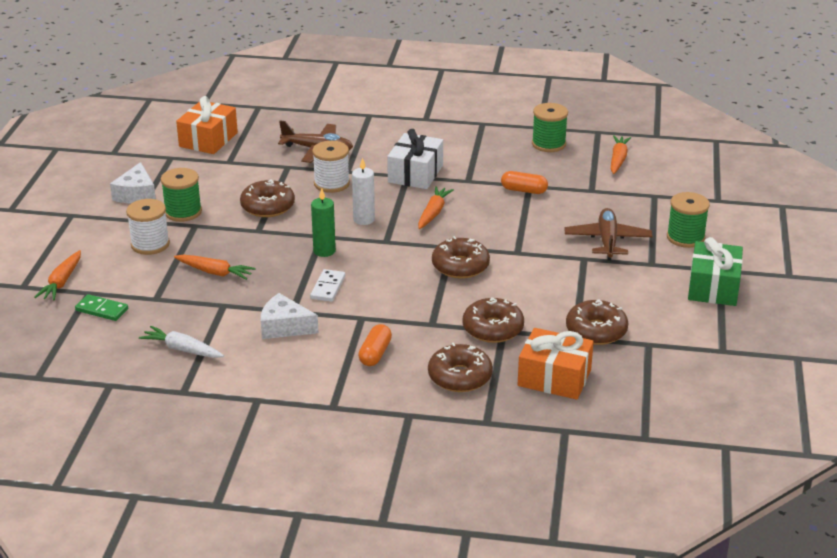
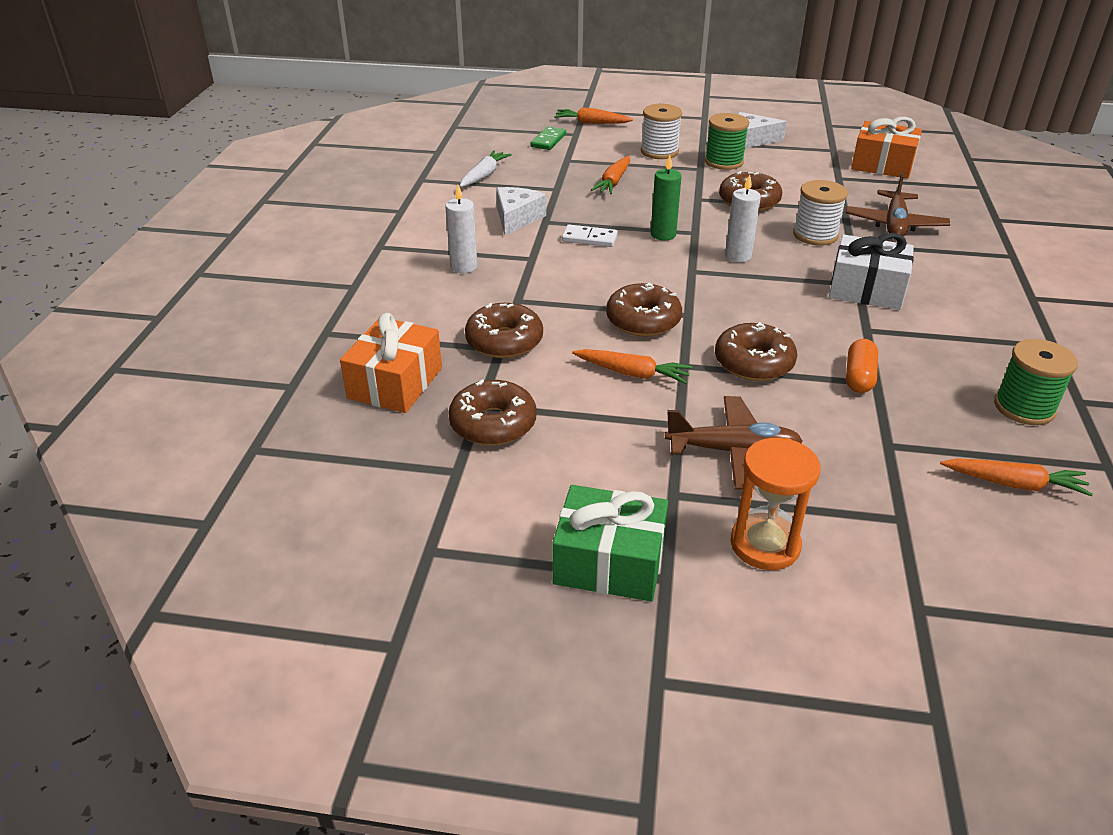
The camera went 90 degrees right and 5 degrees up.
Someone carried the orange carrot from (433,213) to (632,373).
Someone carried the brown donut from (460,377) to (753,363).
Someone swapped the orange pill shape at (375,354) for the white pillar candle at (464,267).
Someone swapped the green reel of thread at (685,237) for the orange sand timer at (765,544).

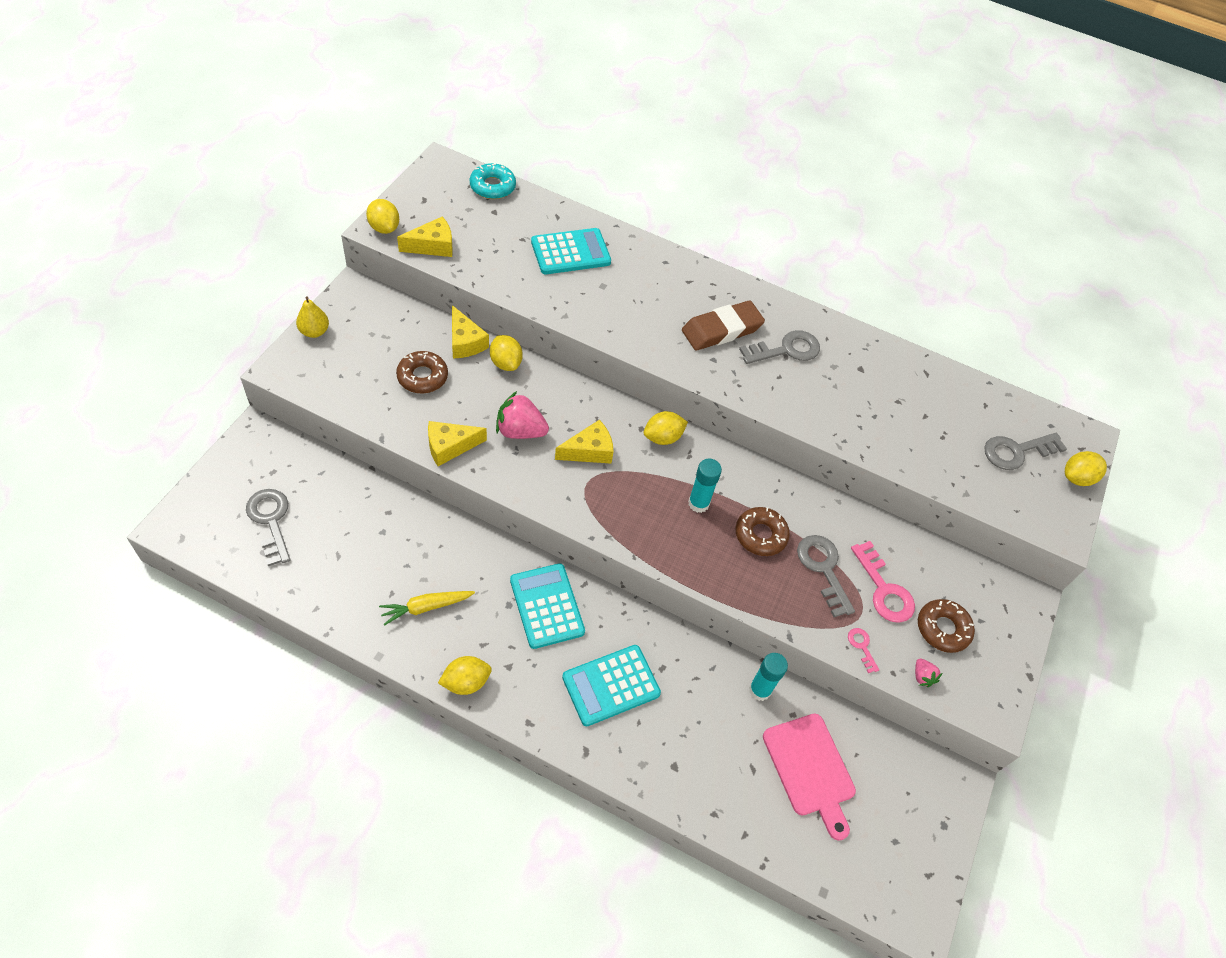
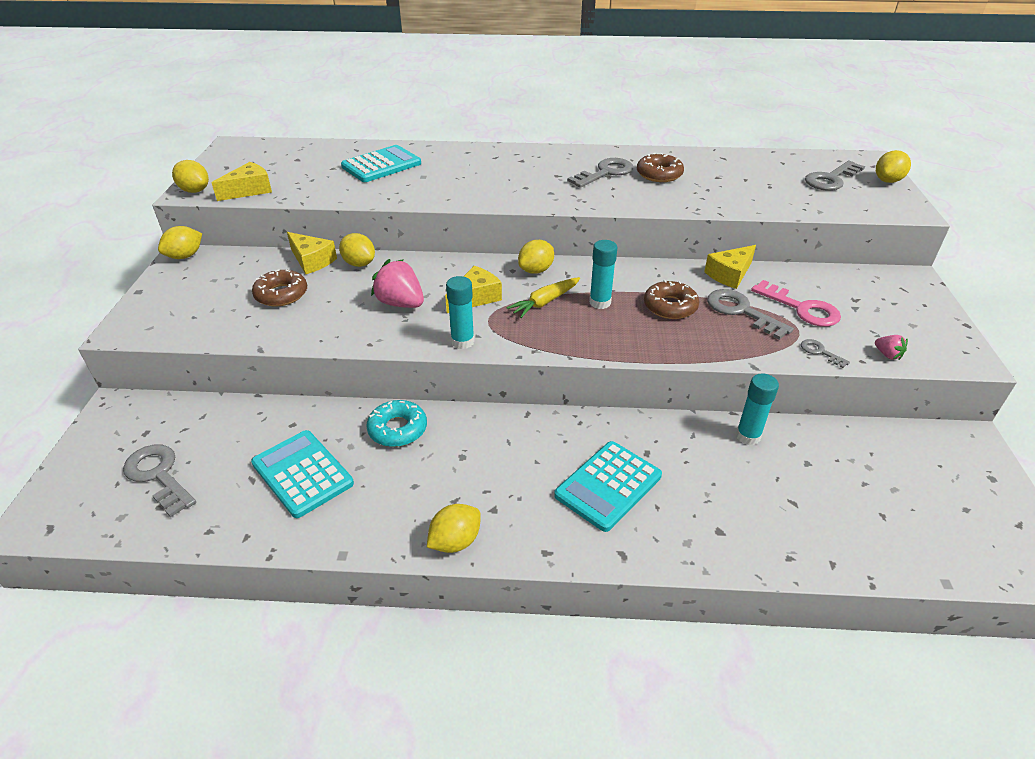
The camera went 15 degrees left and 15 degrees down.
Someone took away the yellow toy pear at (314,331).
Someone took away the brown pencil eraser at (721,330).
Someone took away the rose-pink cutting board at (810,769).
Someone put down the yellow toy lemon at (185,256).
Someone put down the aqua stick of glue at (462,342).
Someone carried the yellow carrot from (426,607) to (545,302).
Someone carried the yellow cheese wedge from (450,447) to (729,274).
Someone carried the aqua donut from (492,186) to (397,429).
Someone carried the aqua adding machine from (547,606) to (302,473).
Someone carried the brown donut from (942,629) to (659,174).
Someone repainted the rose-pink key at (861,647), which became the gray key at (820,352).
Someone rotated the rose-pink berry at (520,431) by 45 degrees clockwise.

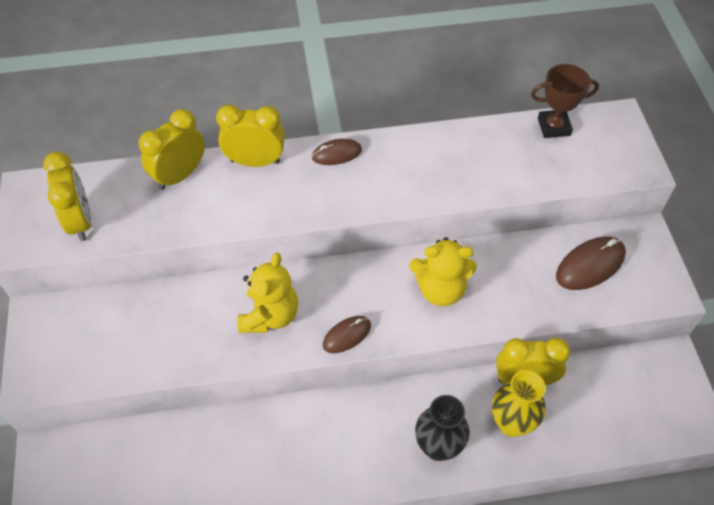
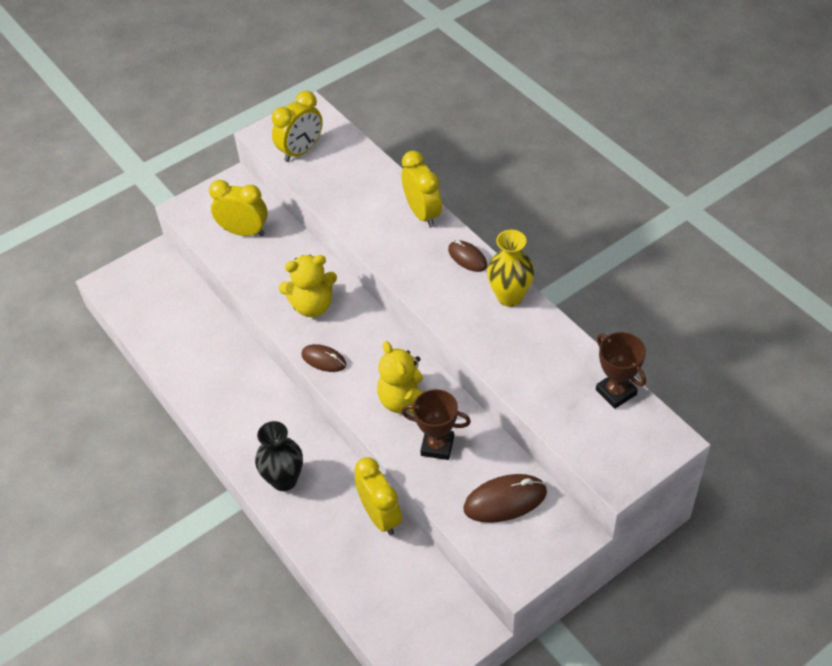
The camera went 65 degrees right and 5 degrees down.
Someone put down the brown prize cup at (437,446).
Someone carried the yellow alarm clock from (180,175) to (244,232).
Someone carried the yellow flower vase from (511,423) to (509,296).
Someone rotated the brown computer mouse at (590,265) by 45 degrees counterclockwise.

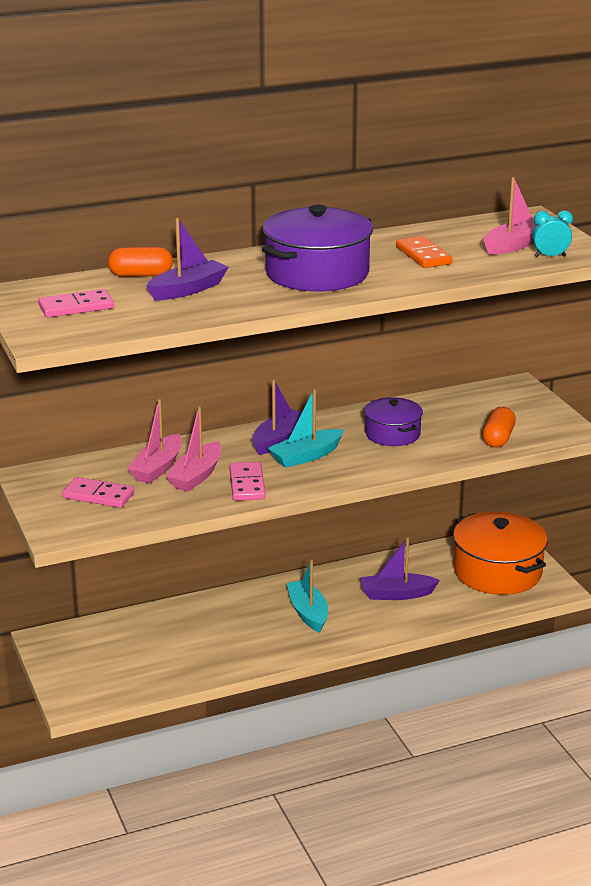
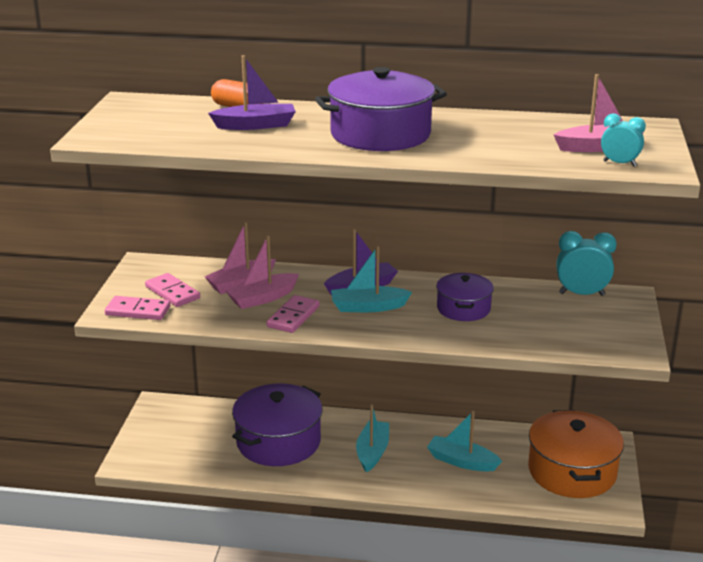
The camera went 30 degrees right and 0 degrees up.
Someone took away the orange domino tile at (423,255).
Someone took away the orange pill shape at (498,438).
Someone put down the violet pot at (278,442).
Someone put down the aqua alarm clock at (581,294).
Someone carried the rose-pink domino tile from (76,307) to (138,311).
Someone repainted the violet boat at (397,594), which became the aqua boat at (462,461).

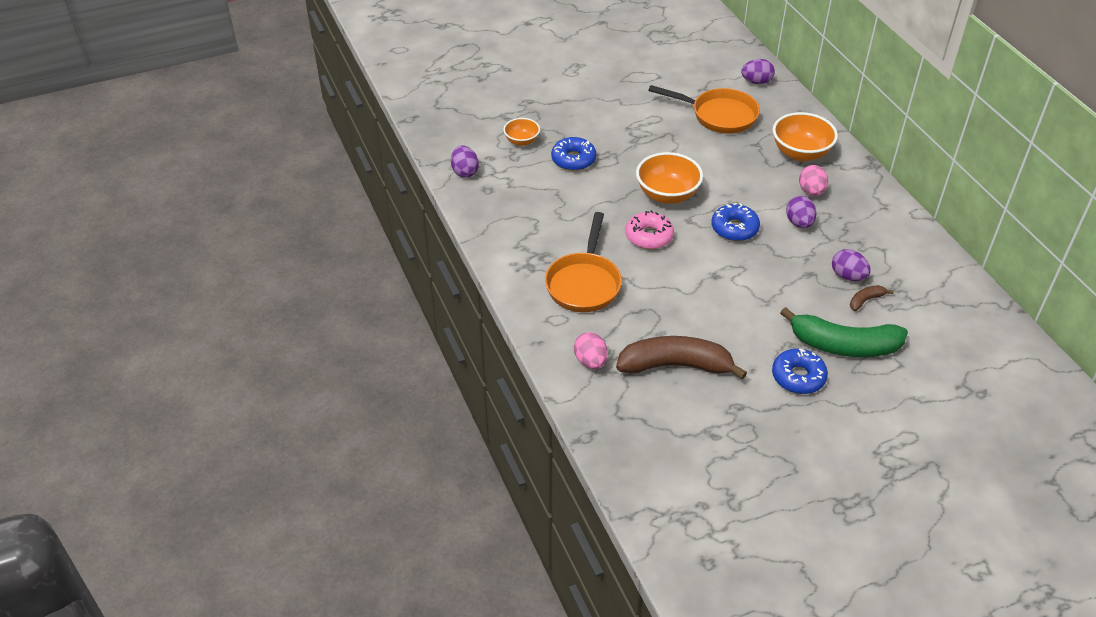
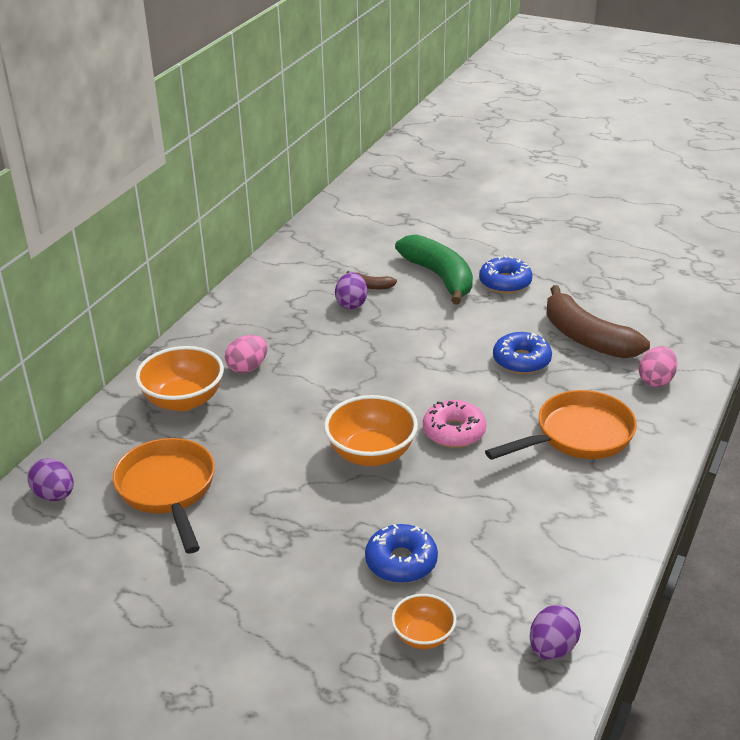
The camera went 130 degrees left and 10 degrees down.
Someone took away the violet egg at (799,223).
Someone carried the blue donut from (734,228) to (521,360).

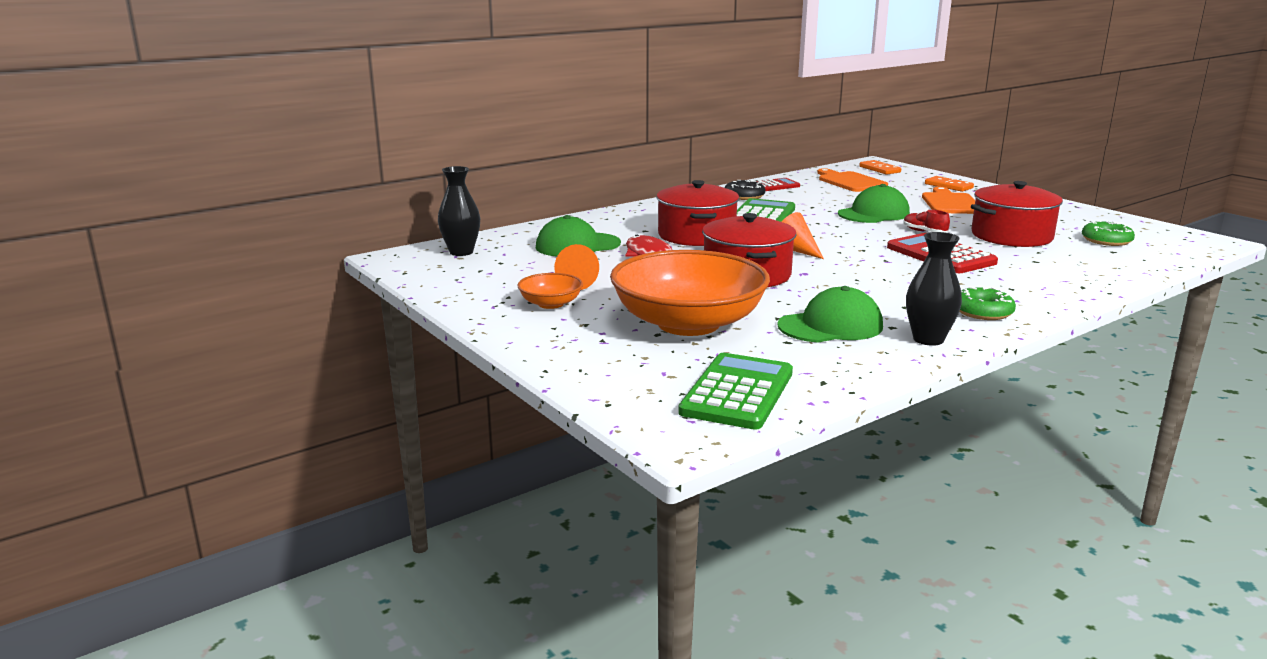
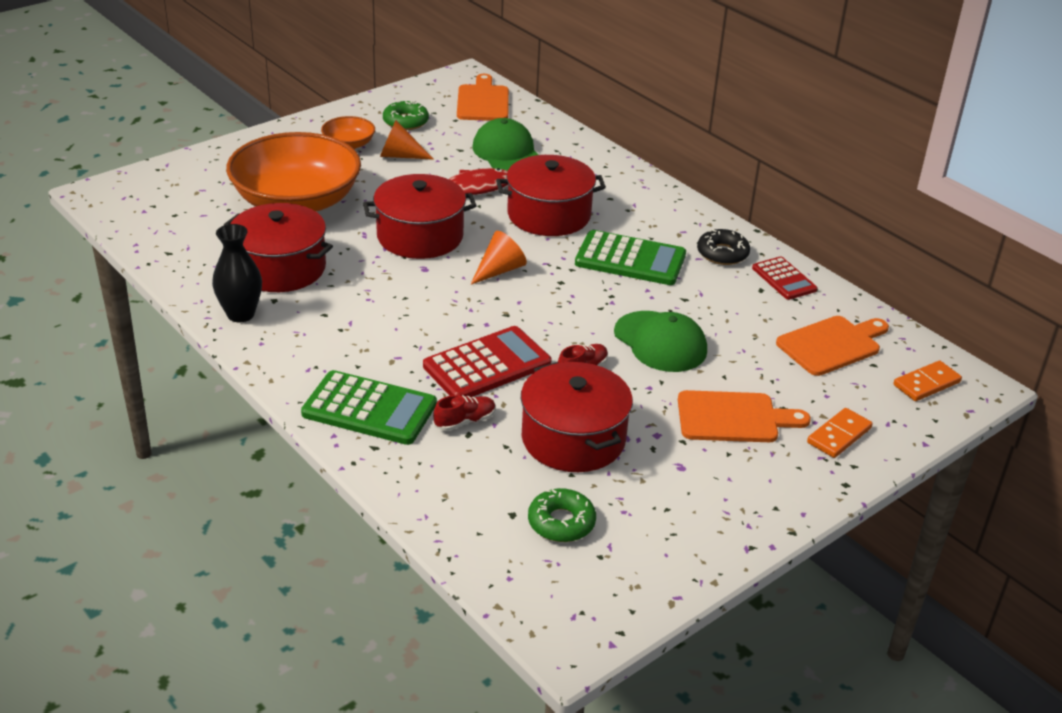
The camera went 85 degrees right and 15 degrees up.
Someone put down the crimson lace-up shoe at (465,421).
Someone carried the green adding machine from (737,392) to (369,409).
Someone carried the green donut from (982,312) to (405,122).
Someone swapped the ebony flower vase at (461,252) for the orange cutting board at (483,101).
Someone swapped the green peaked cap at (830,326) for the crimson pot at (280,268).

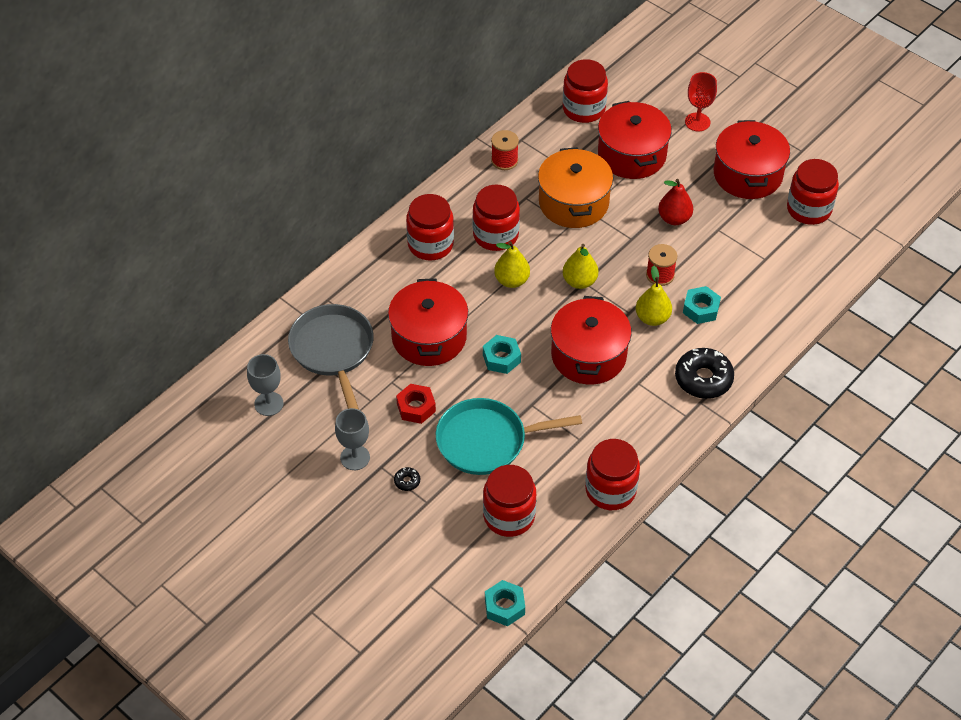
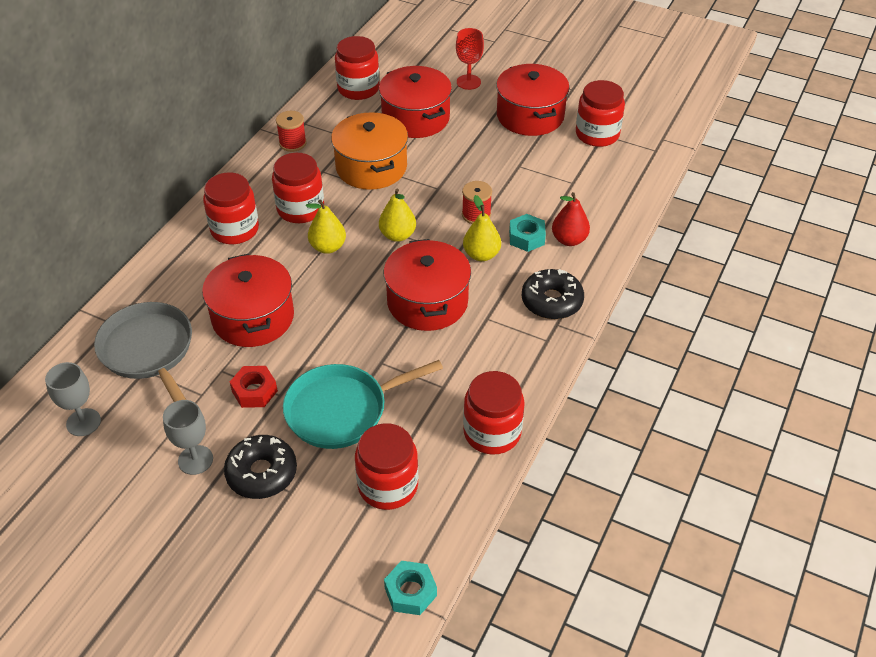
The camera went 15 degrees left and 5 degrees down.
Someone took away the aqua hexagon nut at (501,358).
Someone carried the crimson toy pear from (674,218) to (569,240).
Someone scaled the ebony donut at (407,481) by 2.31.

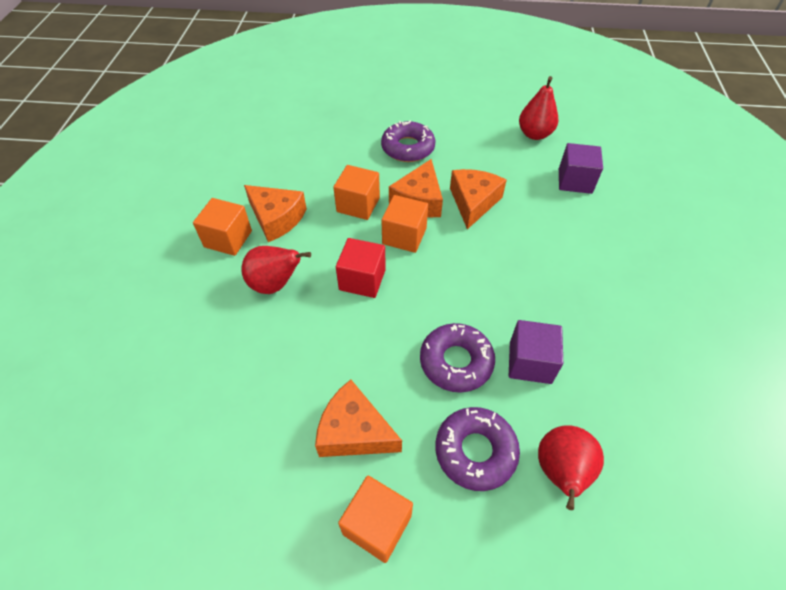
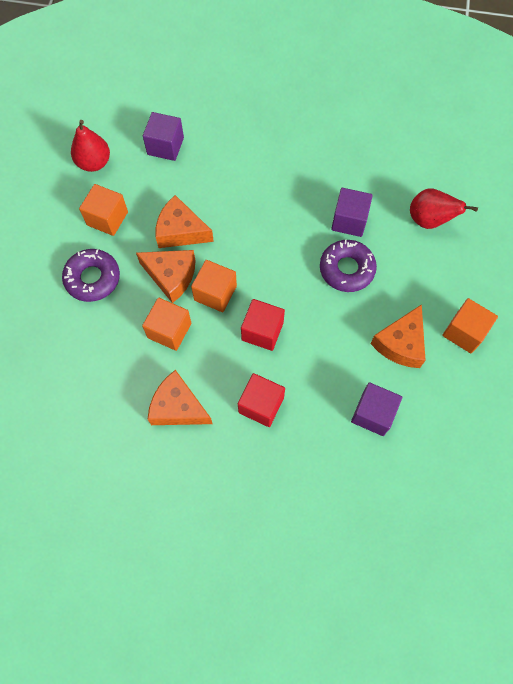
The camera went 85 degrees left and 15 degrees up.
Someone took away the violet donut at (475,451).
Someone put down the violet block at (373,414).
Someone carried the orange block from (228,239) to (107,218).
Someone swapped the crimson toy pear at (275,284) for the crimson block at (261,405).
Someone rotated the orange cheese wedge at (277,218) by 105 degrees counterclockwise.

